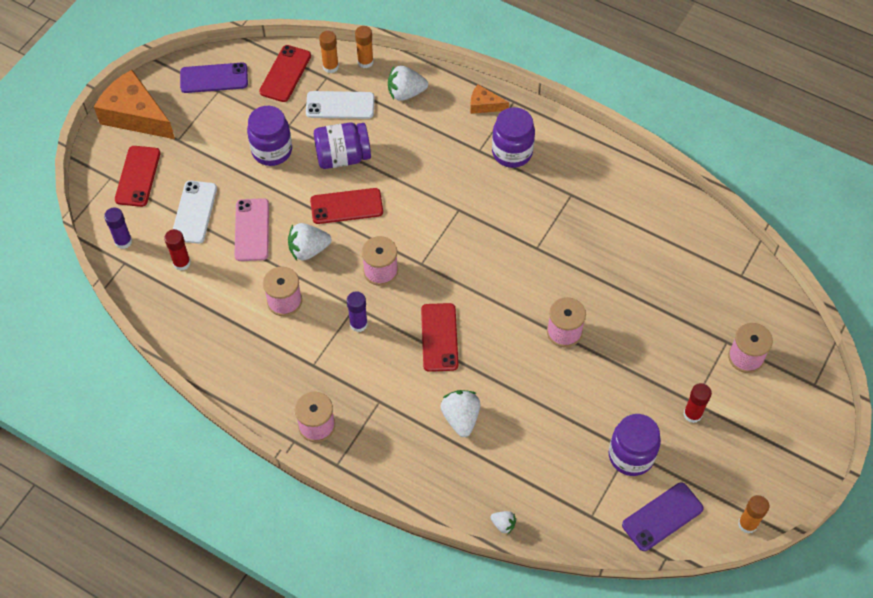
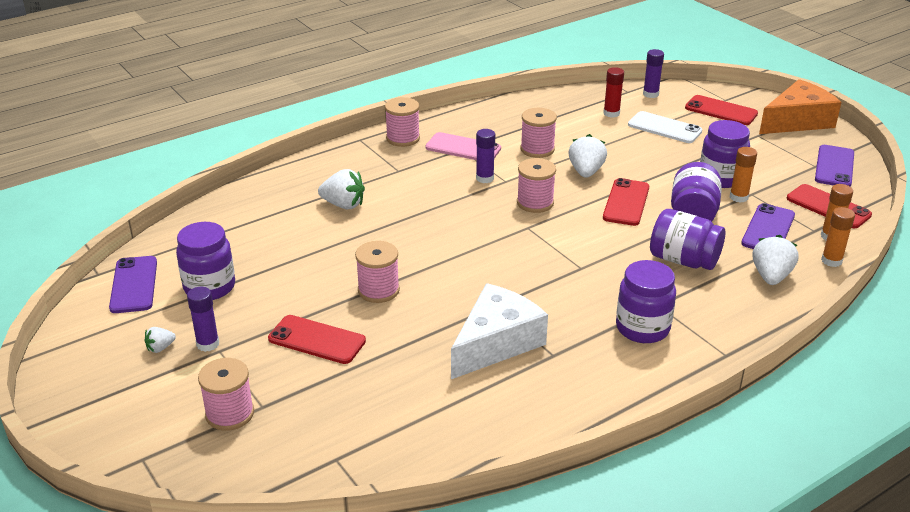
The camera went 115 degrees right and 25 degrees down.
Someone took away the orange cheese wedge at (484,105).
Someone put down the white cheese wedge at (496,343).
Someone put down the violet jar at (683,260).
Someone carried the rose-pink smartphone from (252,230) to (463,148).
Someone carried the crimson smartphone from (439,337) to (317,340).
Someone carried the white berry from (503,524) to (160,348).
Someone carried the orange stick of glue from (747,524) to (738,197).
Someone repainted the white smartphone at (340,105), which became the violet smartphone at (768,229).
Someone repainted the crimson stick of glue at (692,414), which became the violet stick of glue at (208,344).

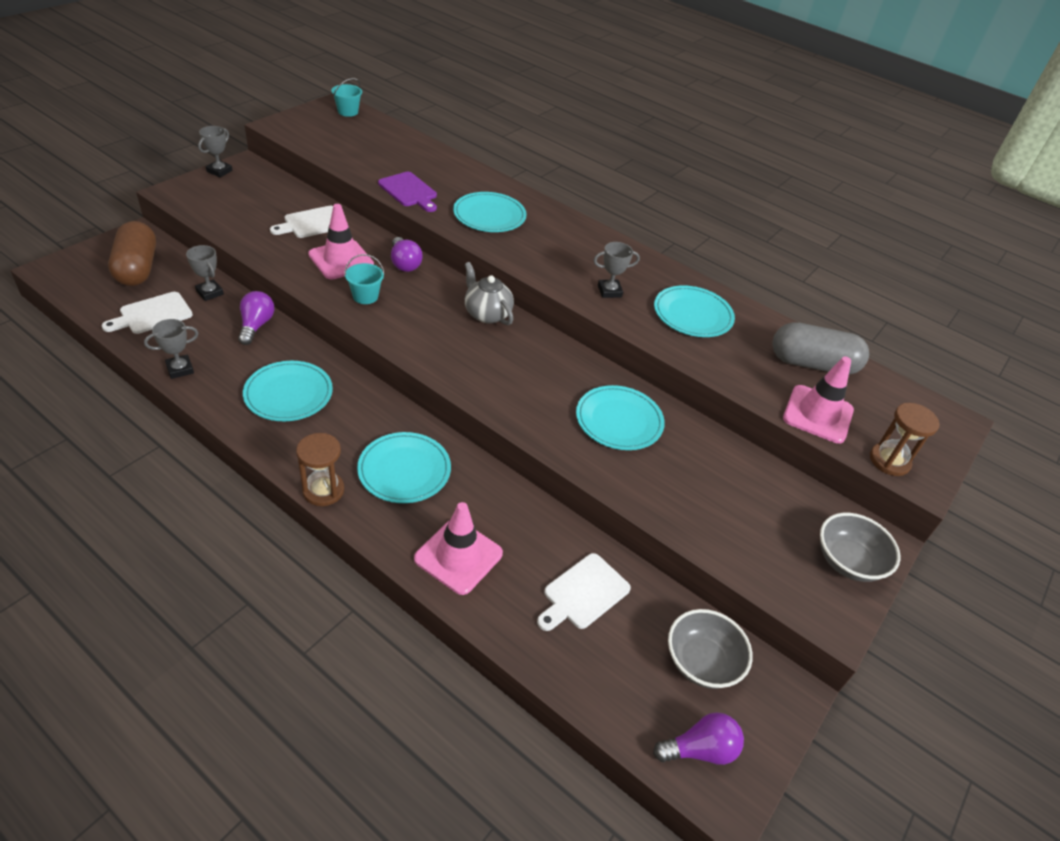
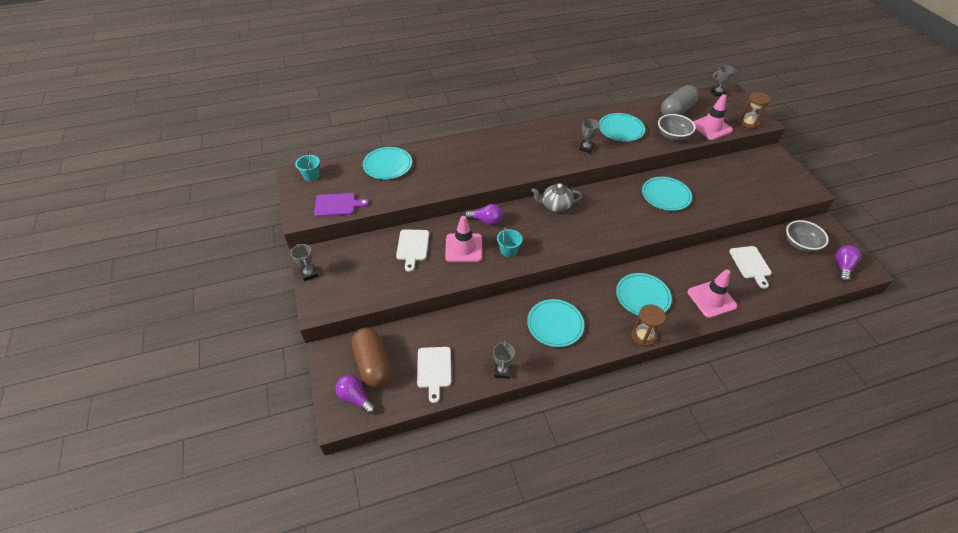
The camera went 50 degrees left and 5 degrees up.
Someone carried the gray prize cup from (209,292) to (718,93).
Someone carried the violet lightbulb from (256,325) to (355,397).
Someone carried the violet cutting board from (409,191) to (337,205).
Someone carried the aqua plate from (489,215) to (387,165).
Someone carried the gray bowl from (848,561) to (672,136).
Someone rotated the brown pill shape at (137,268) by 45 degrees clockwise.

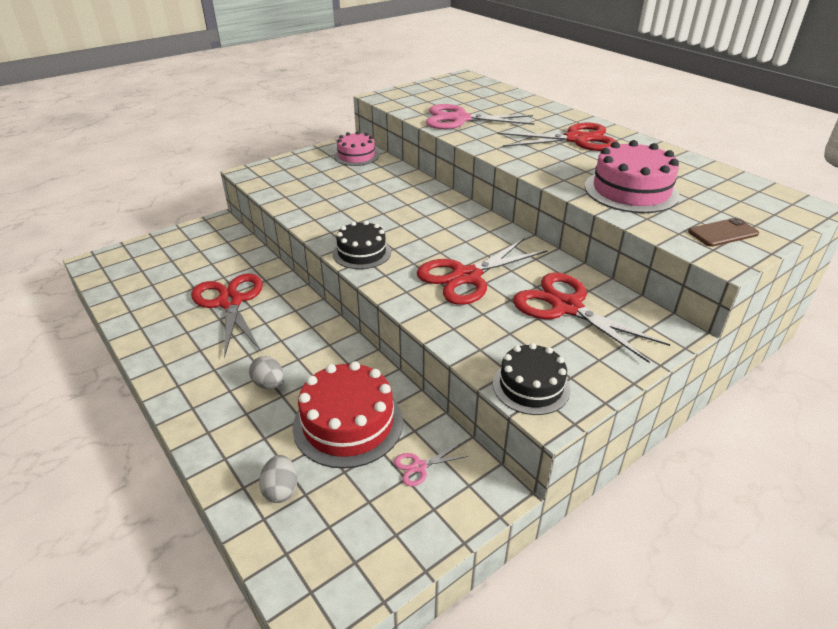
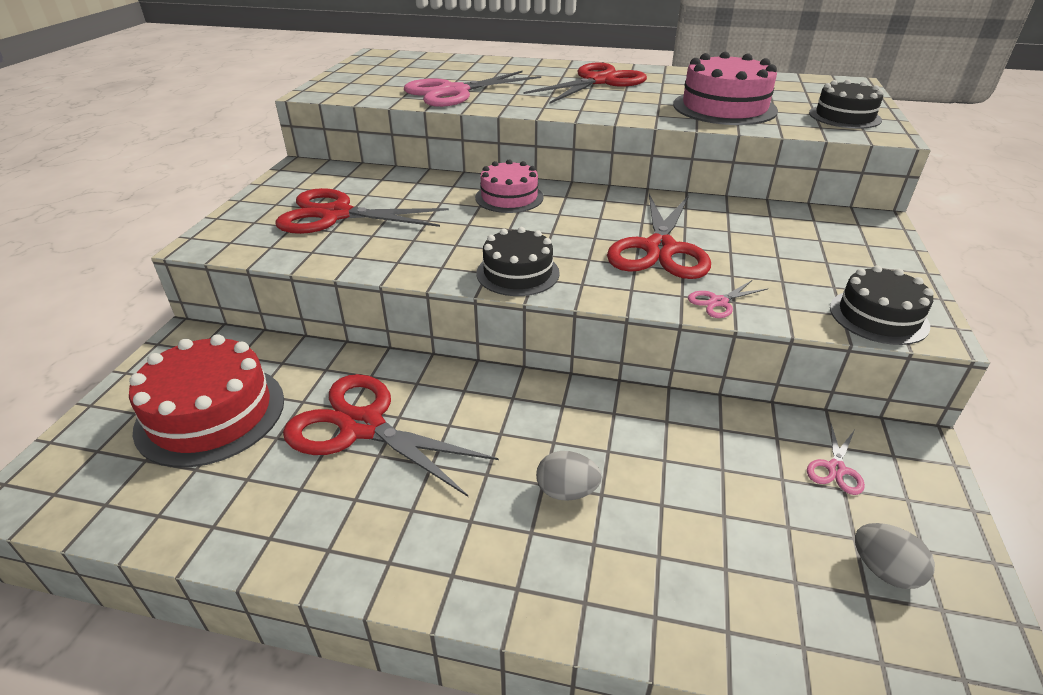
The camera went 40 degrees left and 0 degrees up.
Someone put down the rose-pink pair of scissors at (718,302).
Someone carried the gray egg from (281,490) to (884,570).
Someone carried the crimson cake from (348,423) to (211,413).
Someone carried the rose-pink cake from (356,156) to (509,197).
Someone carried the crimson pair of scissors from (566,307) to (336,215).
Someone swapped the brown smartphone at (723,233) for the ebony cake at (844,116).

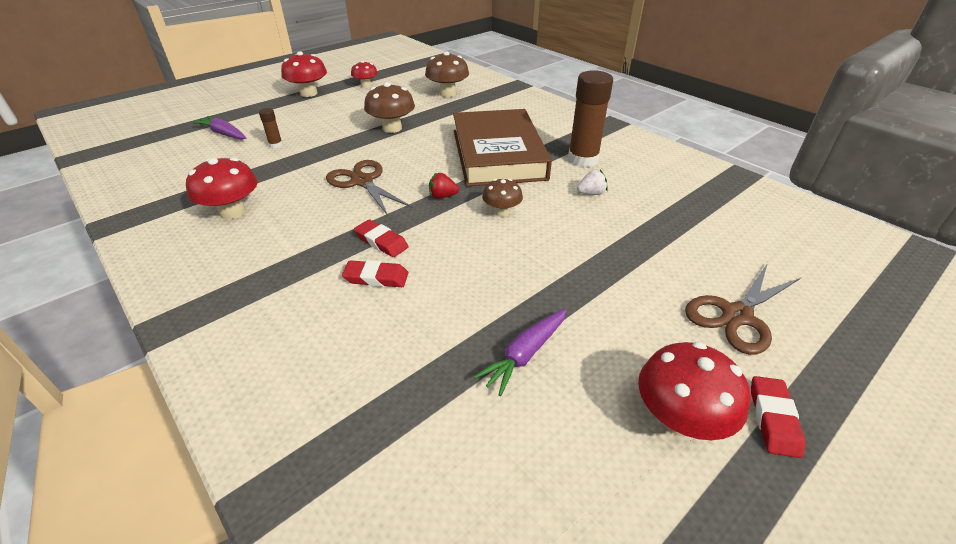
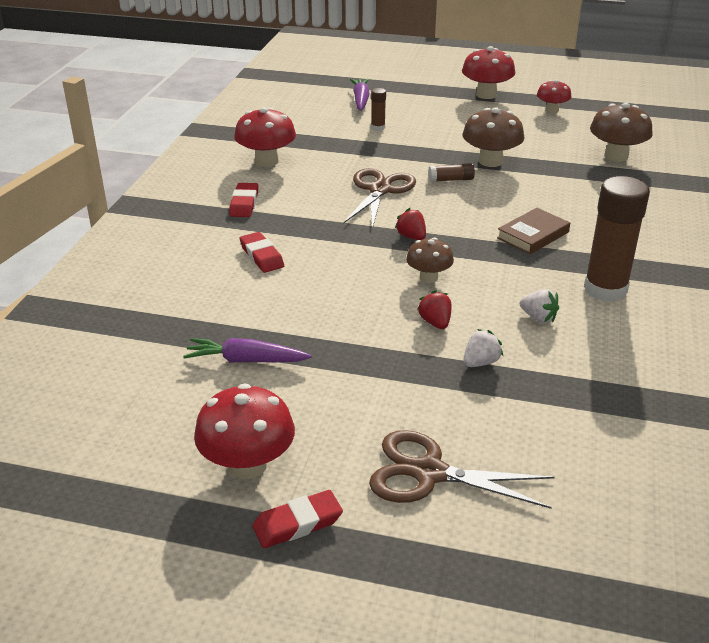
The camera went 55 degrees right and 5 degrees down.
Someone put down the crimson berry at (435,323).
Someone put down the brown stick of glue at (451,180).
Someone put down the white berry at (480,362).
Someone carried the crimson pencil eraser from (381,242) to (244,204).
Someone scaled the brown book at (498,154) by 0.42.

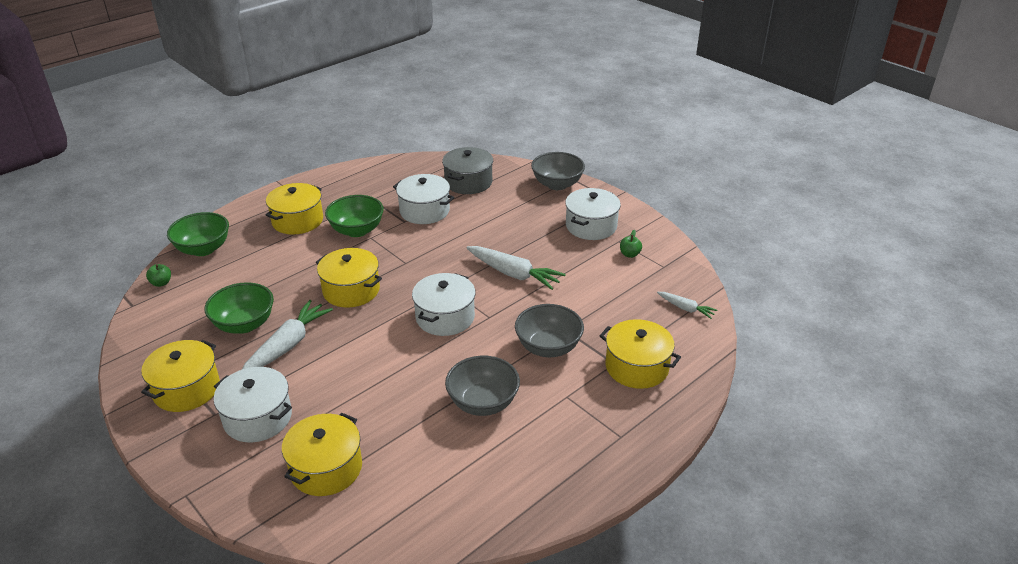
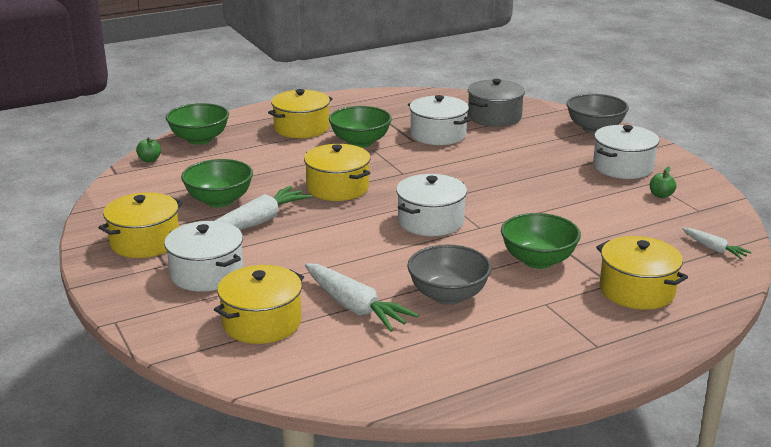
The camera went 15 degrees right and 10 degrees down.
Someone carried the white carrot from (514,274) to (355,307).
Someone repainted the gray bowl at (548,347), which became the green bowl at (538,260).

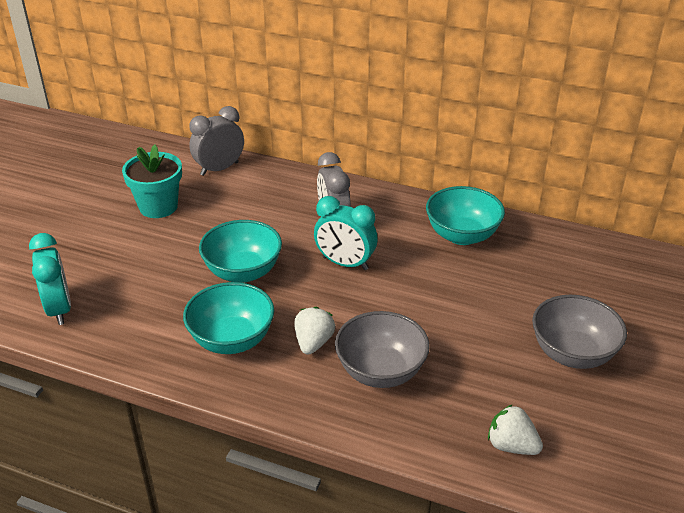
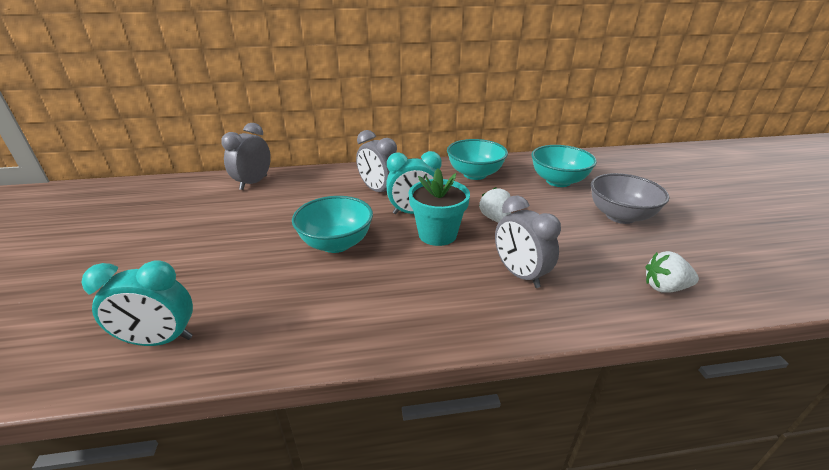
The camera went 30 degrees left and 5 degrees down.
Someone carried the aqua plant pot from (158,207) to (437,234).
Someone carried the aqua bowl from (232,340) to (558,181).
Someone carried the white berry from (313,343) to (495,219).
Someone swapped the gray bowl at (380,371) for the gray alarm clock at (519,274).
Someone rotated the aqua alarm clock at (59,309) by 135 degrees clockwise.

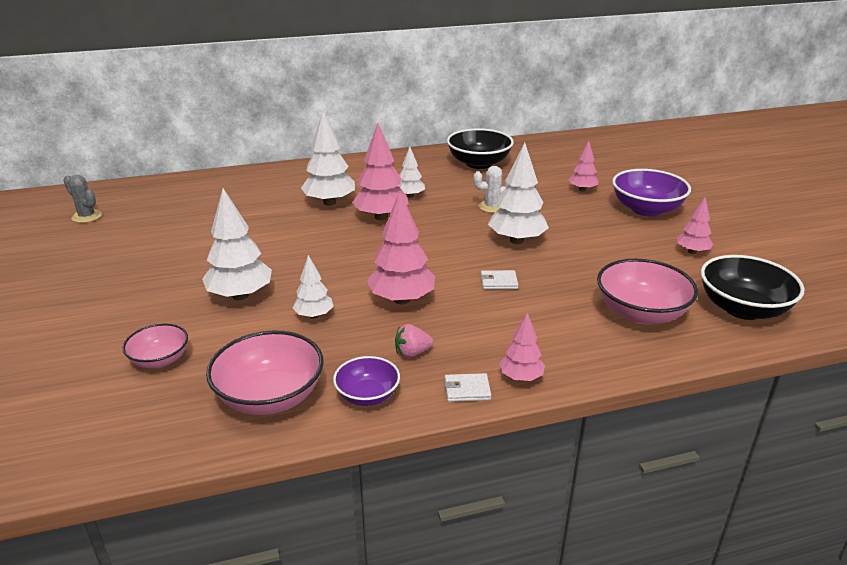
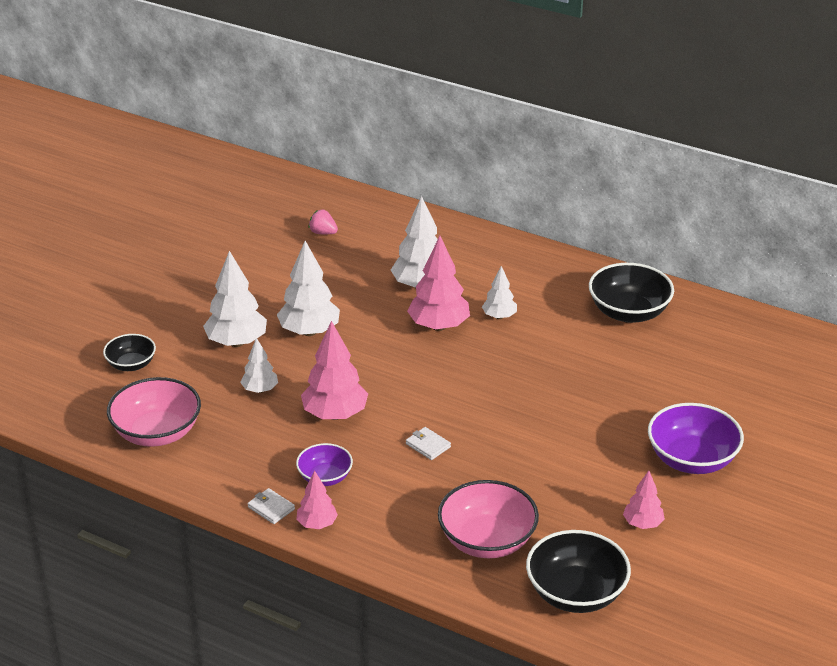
The camera went 45 degrees right and 5 degrees up.
Someone took away the gray saguaro cactus at (87,216).
Someone took away the white saguaro cactus at (492,207).
Someone took away the rose-pink tree at (582,189).
Someone carried the violet bowl from (367,395) to (325,477).
Someone carried the rose-pink berry from (412,353) to (323,233).
Someone carried the white tree from (516,240) to (309,331).
Someone repainted the rose-pink bowl at (160,360), which became the ebony bowl at (131,364).

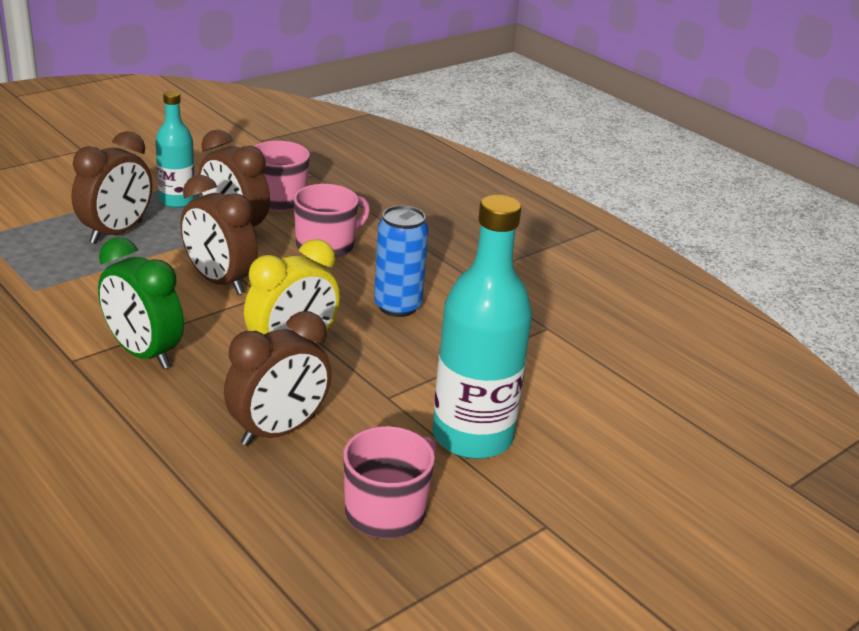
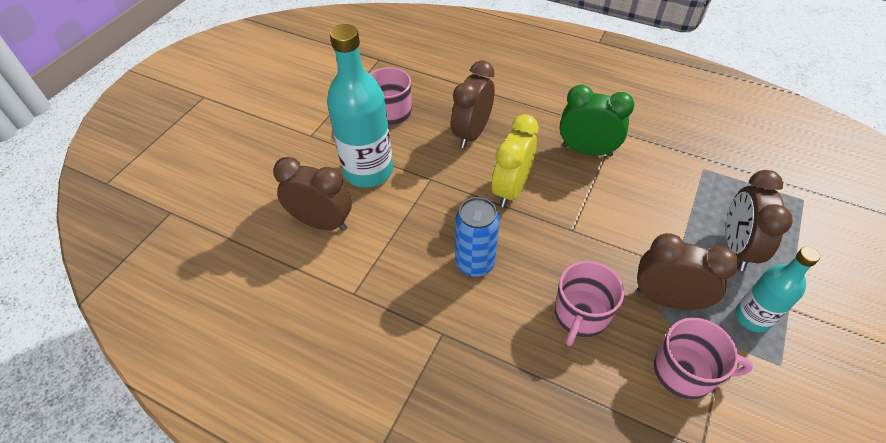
The camera went 160 degrees right and 20 degrees up.
Someone carried the brown alarm clock from (219,281) to (322,223).

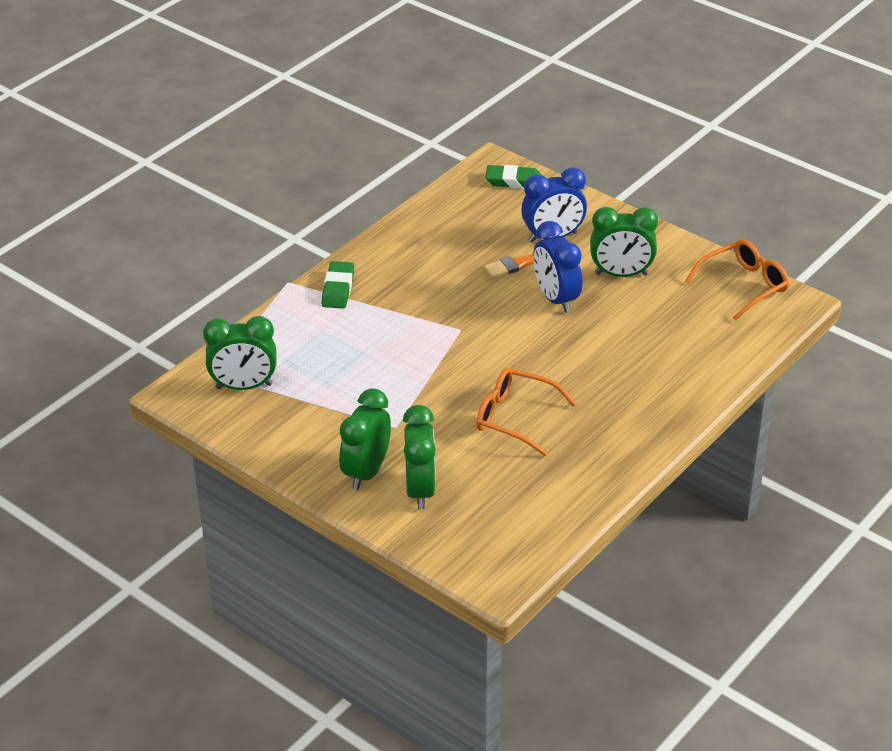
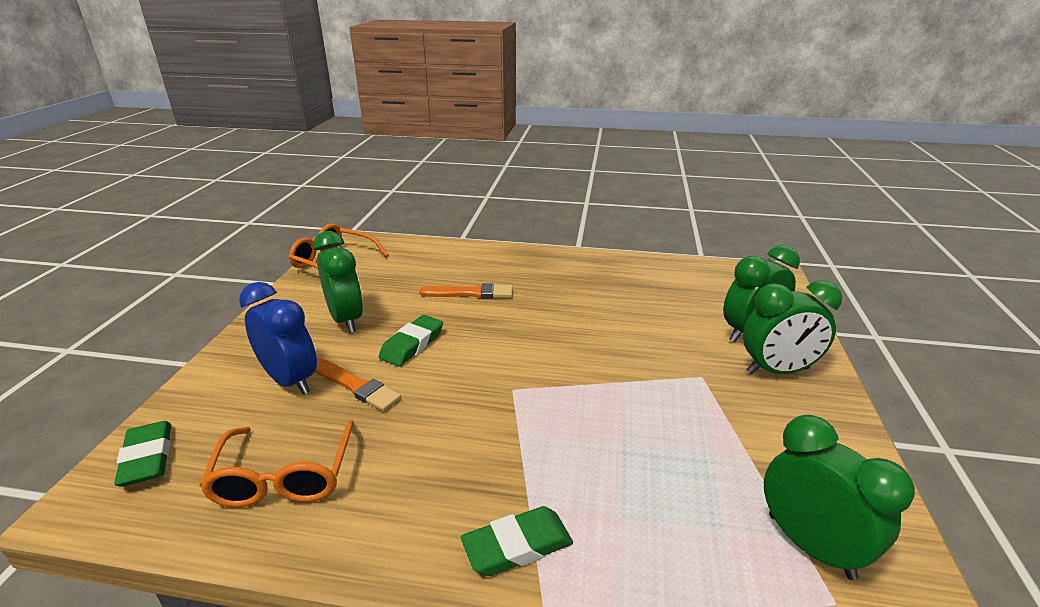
The camera went 120 degrees left and 10 degrees down.
Someone put down the orange brush at (471,293).
Someone carried the orange eyeglasses from (515,417) to (284,476).
Someone swapped the blue alarm clock at (556,299) for the green pencil eraser at (412,344).

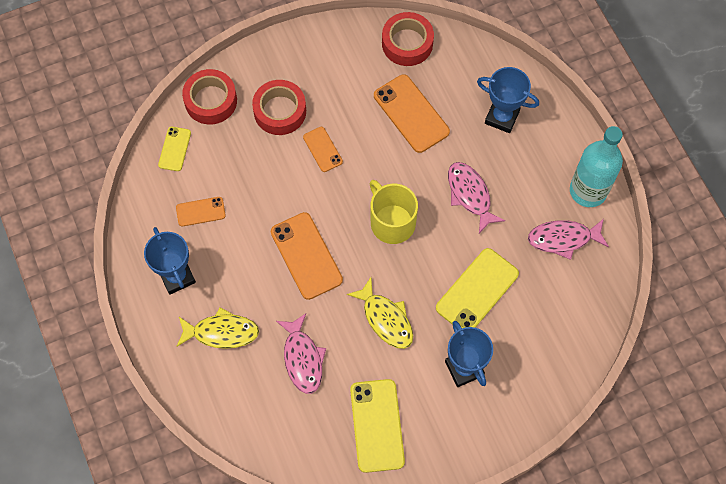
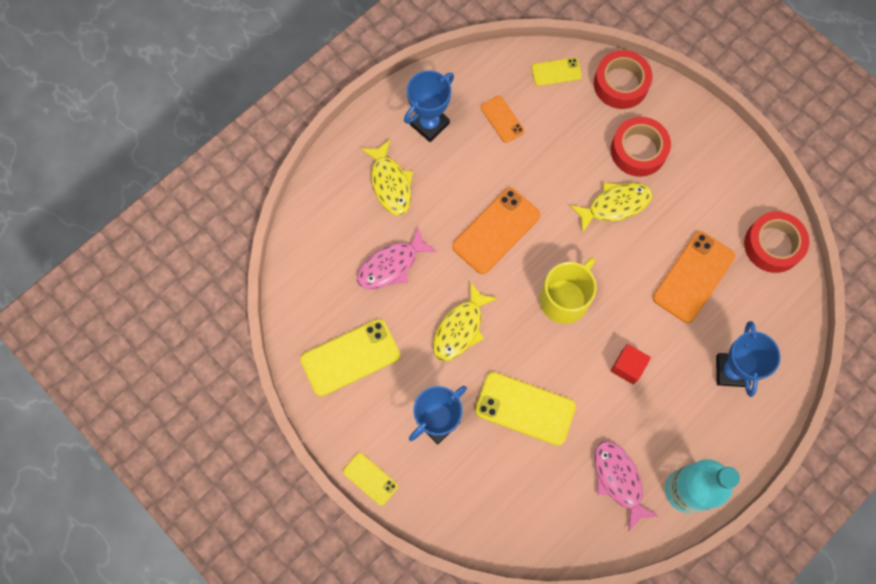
The camera went 70 degrees right and 5 degrees up.
Someone put down the yellow smartphone at (370,479).
Someone swapped the orange smartphone at (322,149) for the yellow fish at (615,205).
Someone swapped the rose-pink fish at (470,195) for the crimson block at (627,367).

